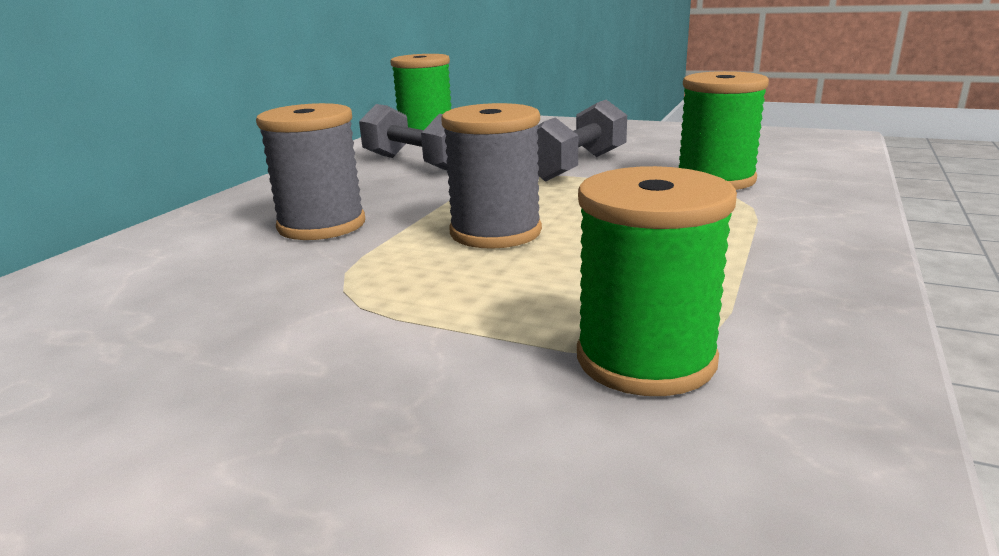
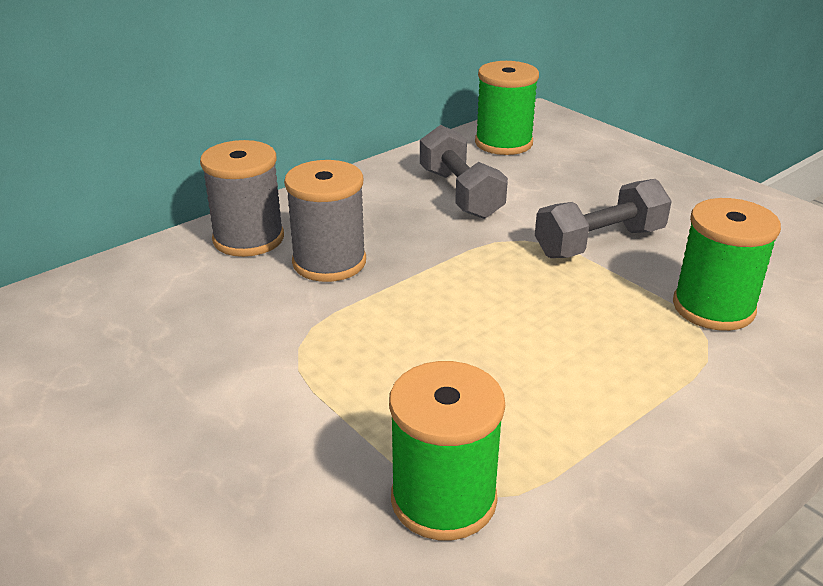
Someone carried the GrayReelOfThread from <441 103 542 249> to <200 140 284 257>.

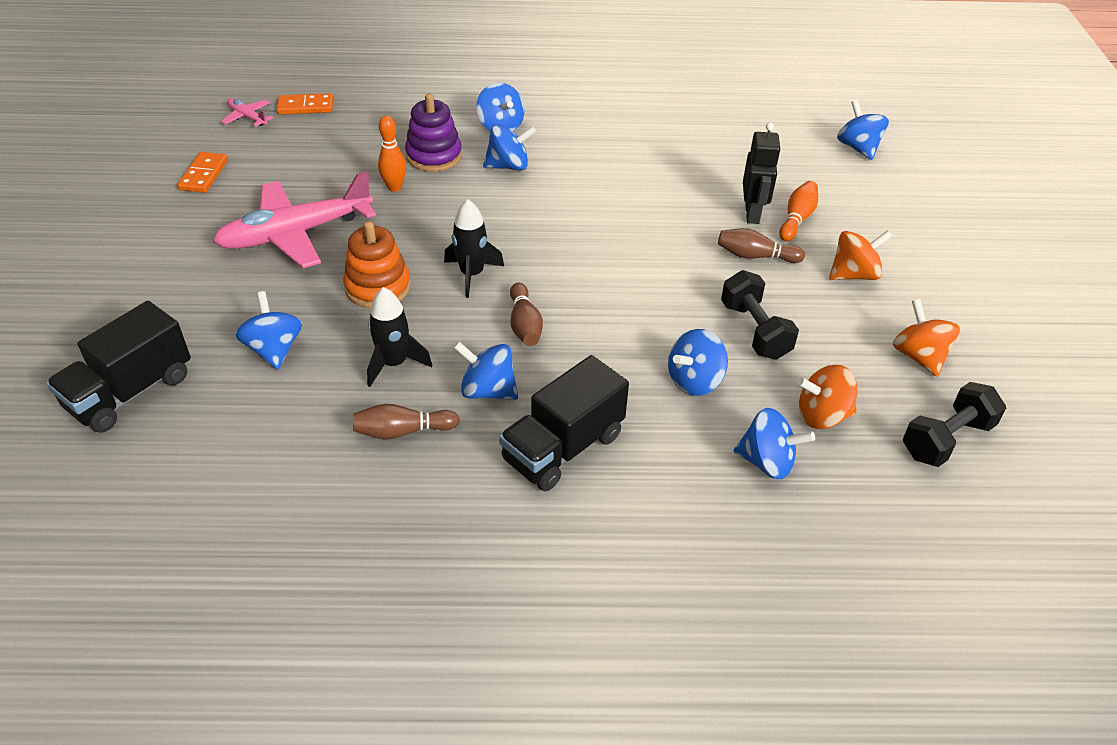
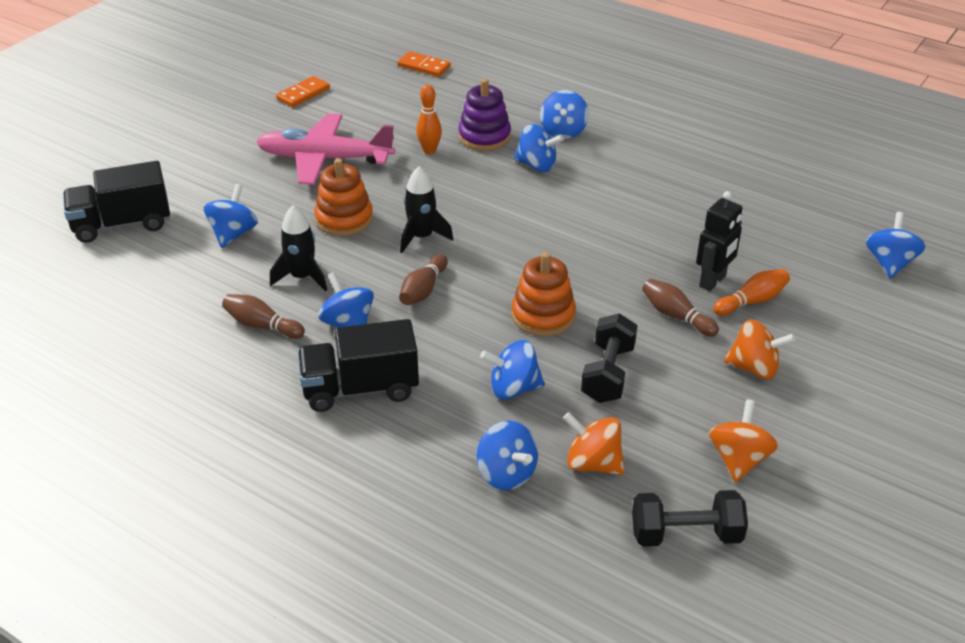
Someone took away the RosePinkAeroplane at <221 98 274 127>. Someone put down the OrangeColouredStackingRings at <512 252 576 336>.

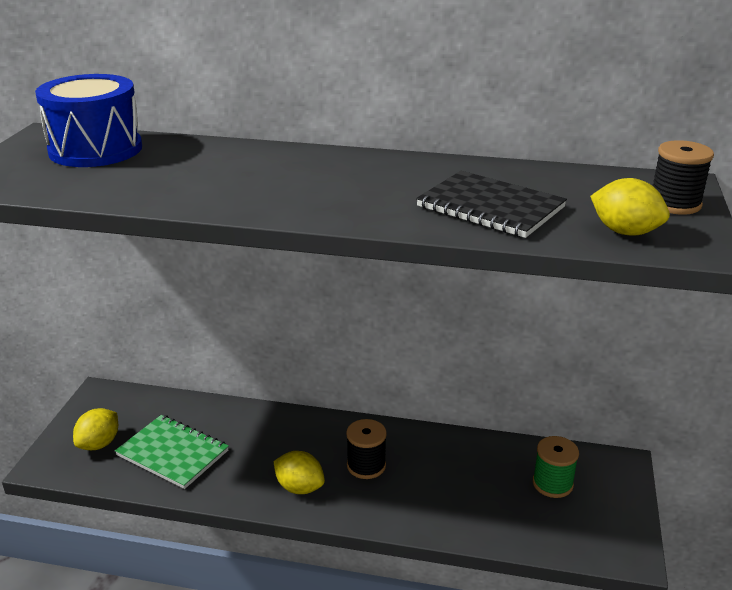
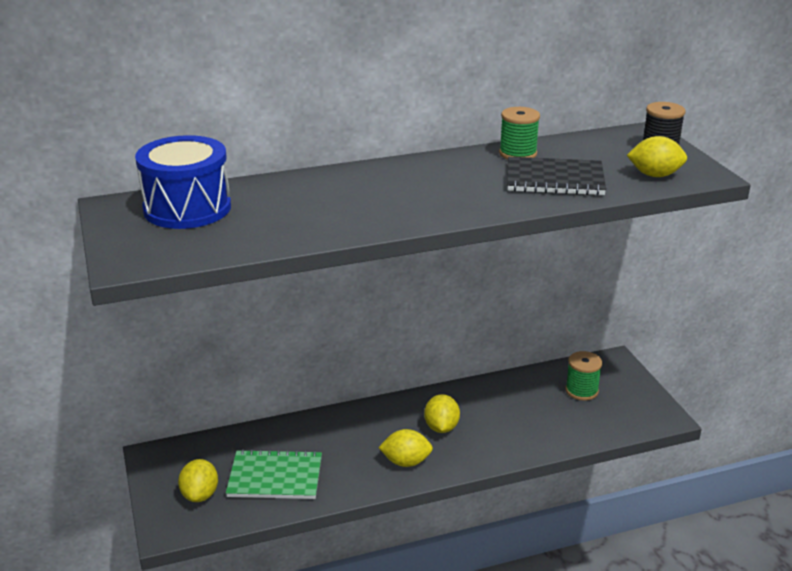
Someone put down the GreenReelOfThread at <499 107 540 159>. Someone swapped the JetBlackReelOfThread at <346 419 387 479> for the BrightYellowToyLemon at <424 394 460 433>.

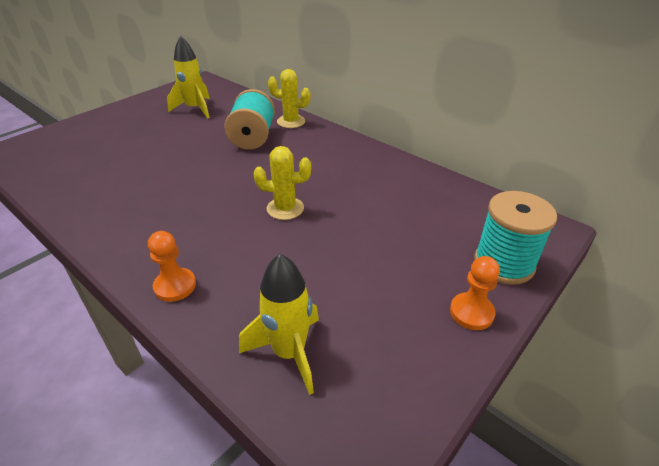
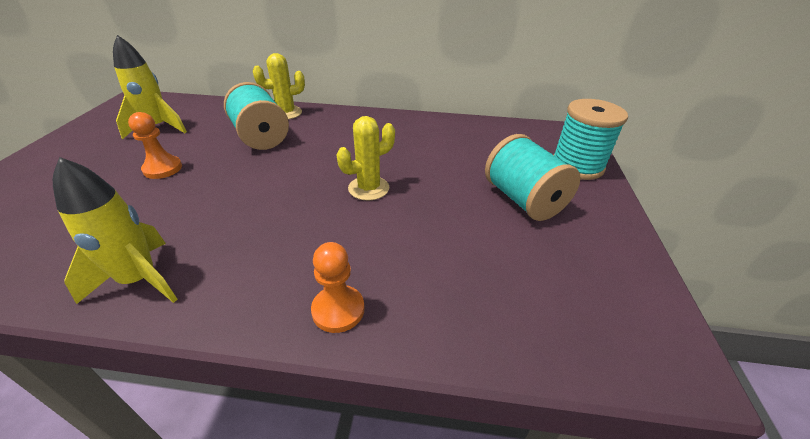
Someone put down the AquaReelOfThread at <485 134 581 221>. Someone carried the BrightYellowRocket from <239 254 319 395> to <53 157 178 304>. Someone carried the OrangeColouredGamePawn from <450 256 500 330> to <128 112 182 179>.

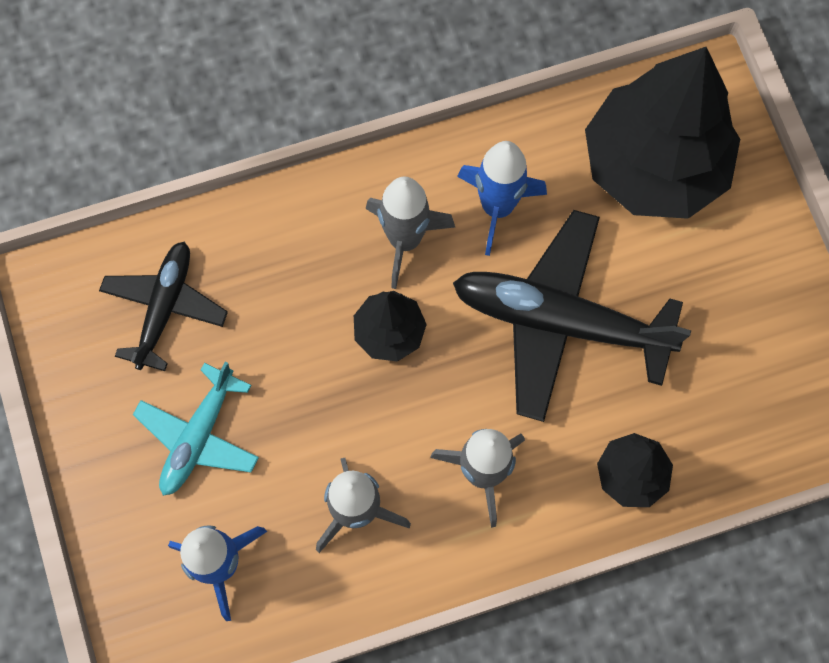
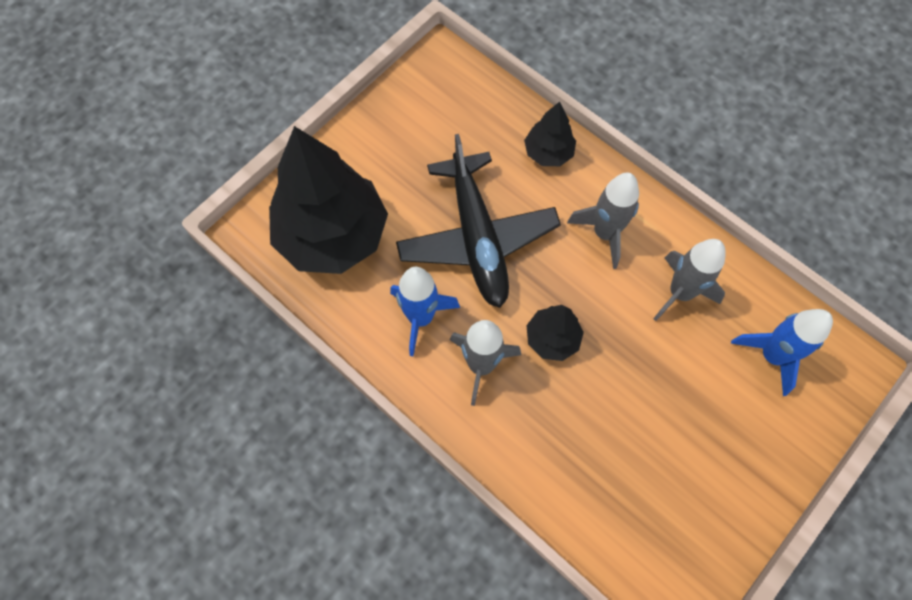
Someone took away the JetBlackAeroplane at <99 242 228 371>. Someone took away the AquaAeroplane at <133 362 259 496>.

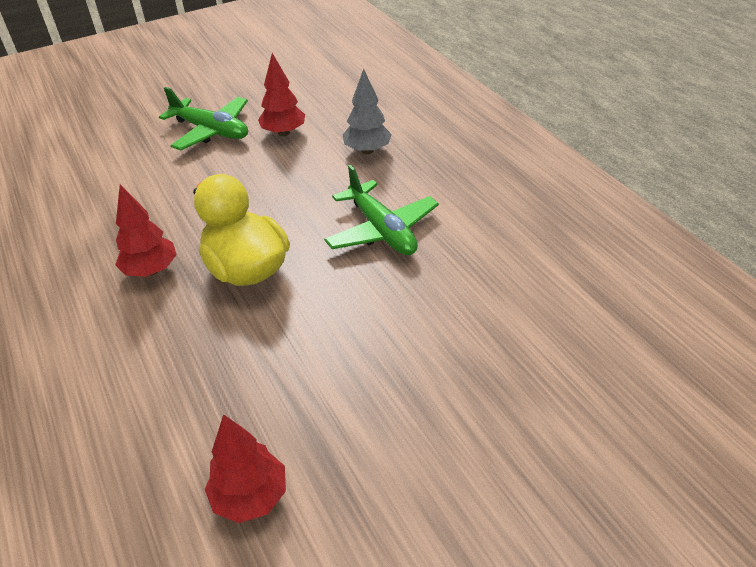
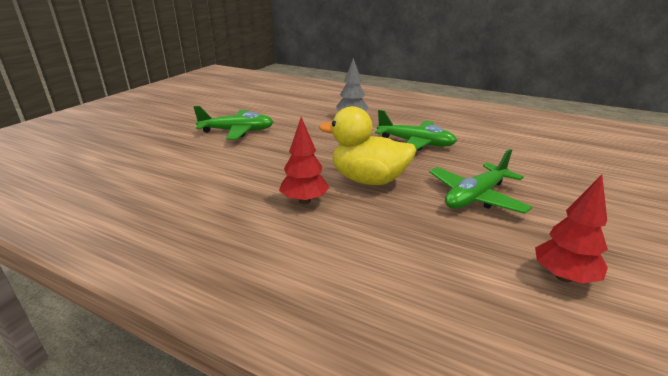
Someone took away the RedFirTree at <258 53 305 136>. Someone put down the GreenAeroplane at <429 149 532 214>.

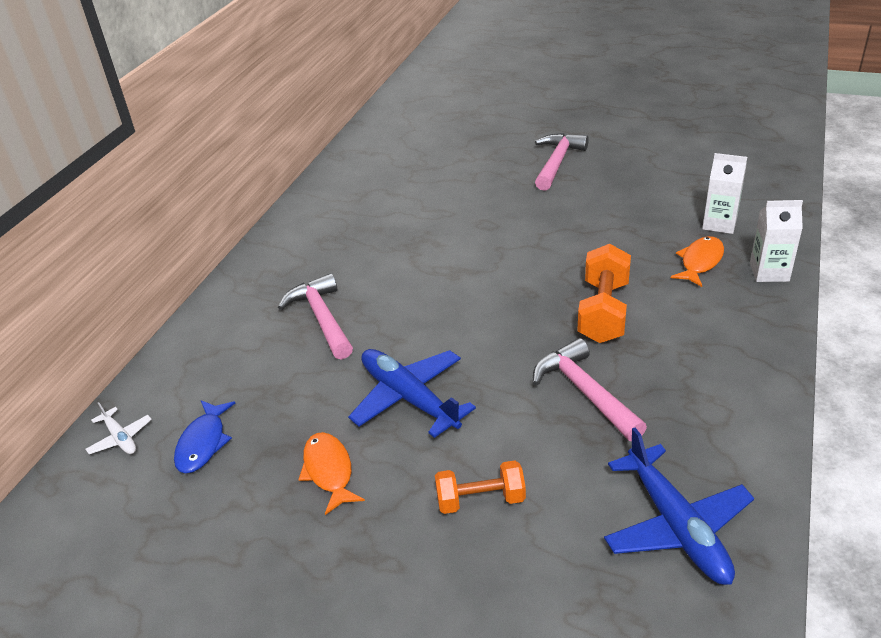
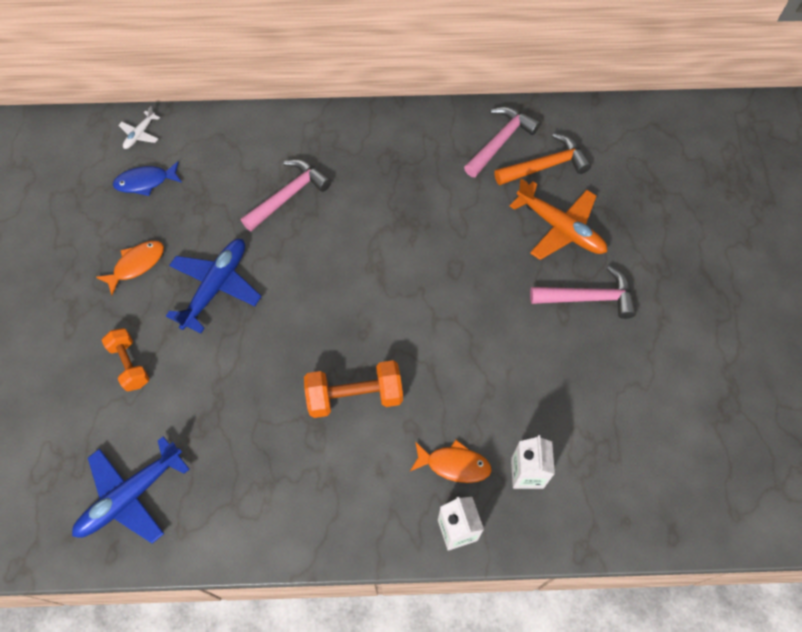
Someone put down the OrangeColouredHammer at <494 133 592 185>. Someone put down the OrangeColouredAeroplane at <510 179 607 260>. Someone carried the RosePinkHammer from <533 338 647 441> to <464 107 541 177>.

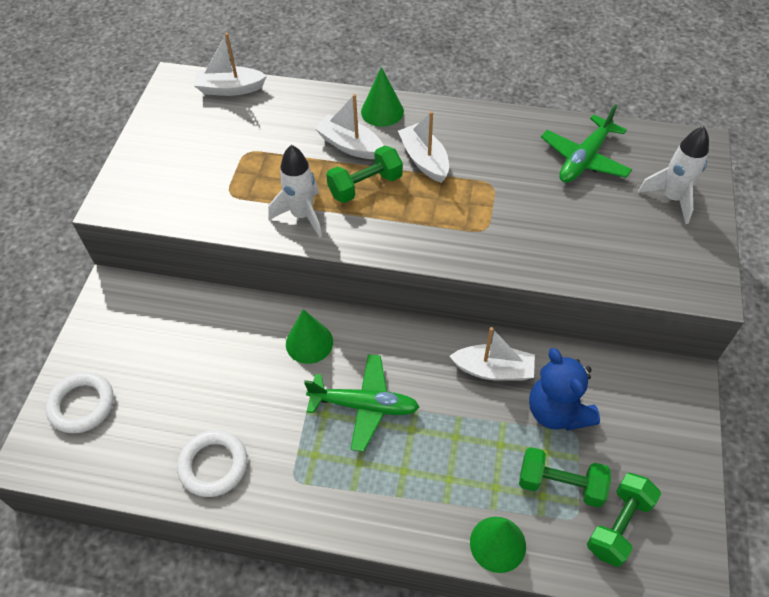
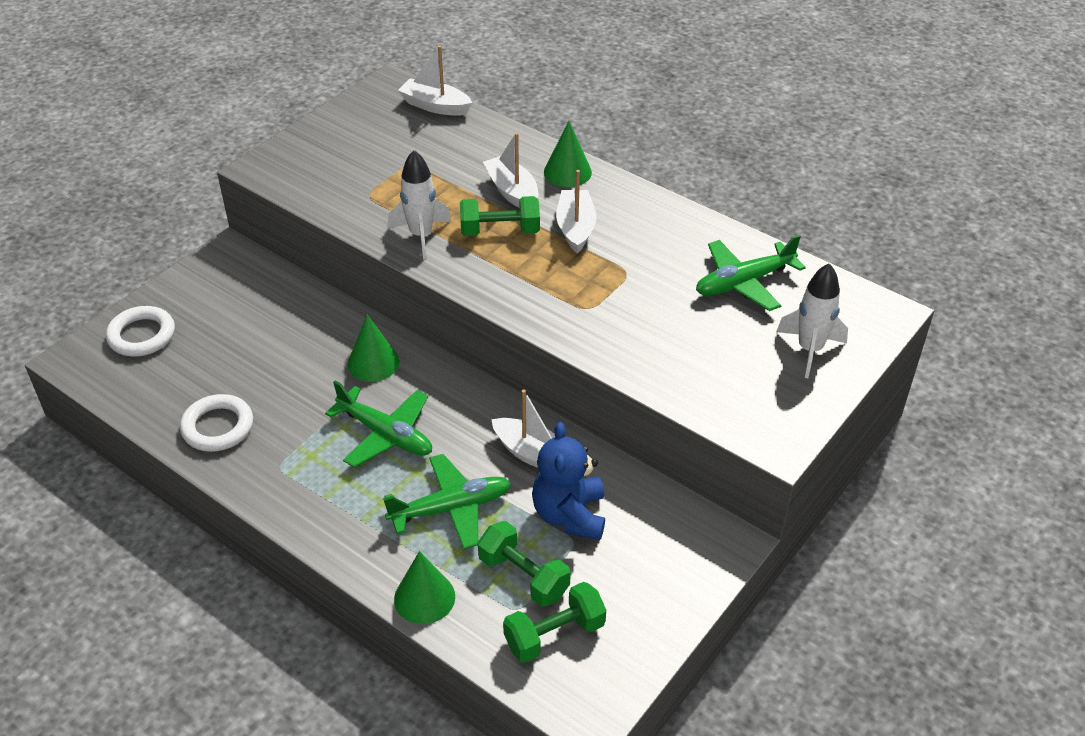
Someone put down the GreenAeroplane at <383 454 511 549>.

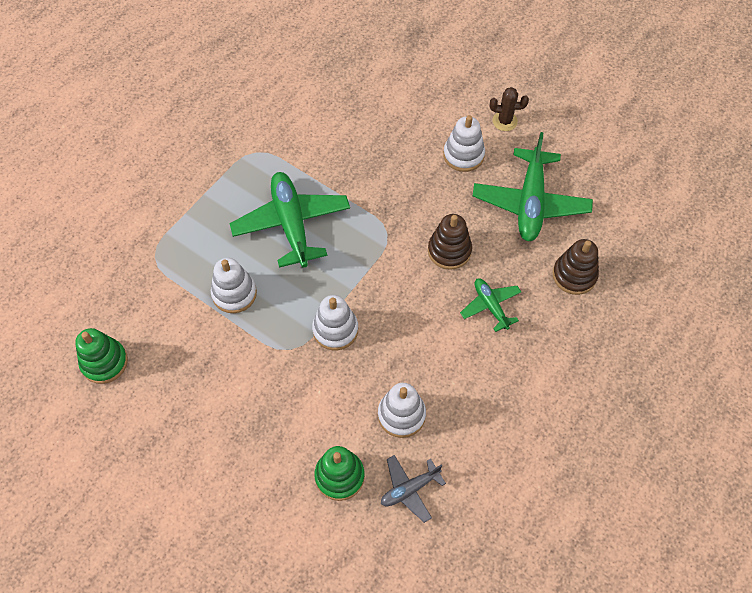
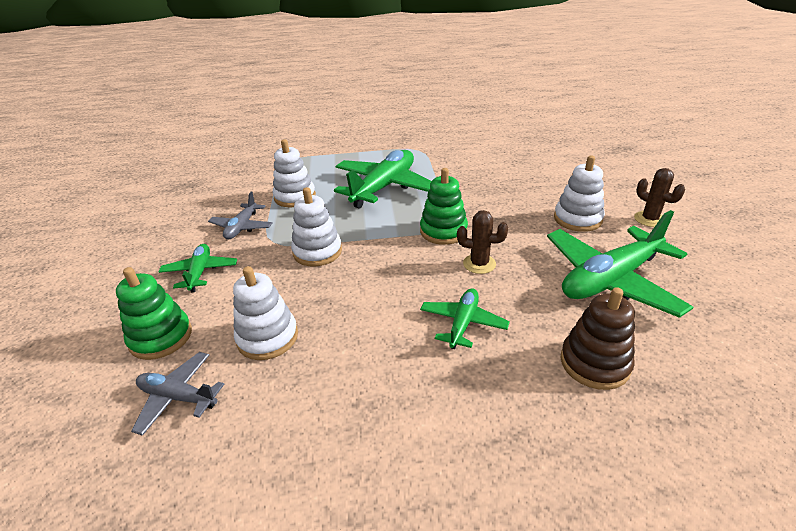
Someone put down the GreenAeroplane at <158 244 237 292>. Someone put down the GrayAeroplane at <208 191 273 239>. Someone carried the GreenStackingRings from <75 328 128 384> to <420 168 468 245>. Someone swapped the RussetStackingRings at <428 214 472 270> for the RussetSaguaroCactus at <457 210 508 274>.

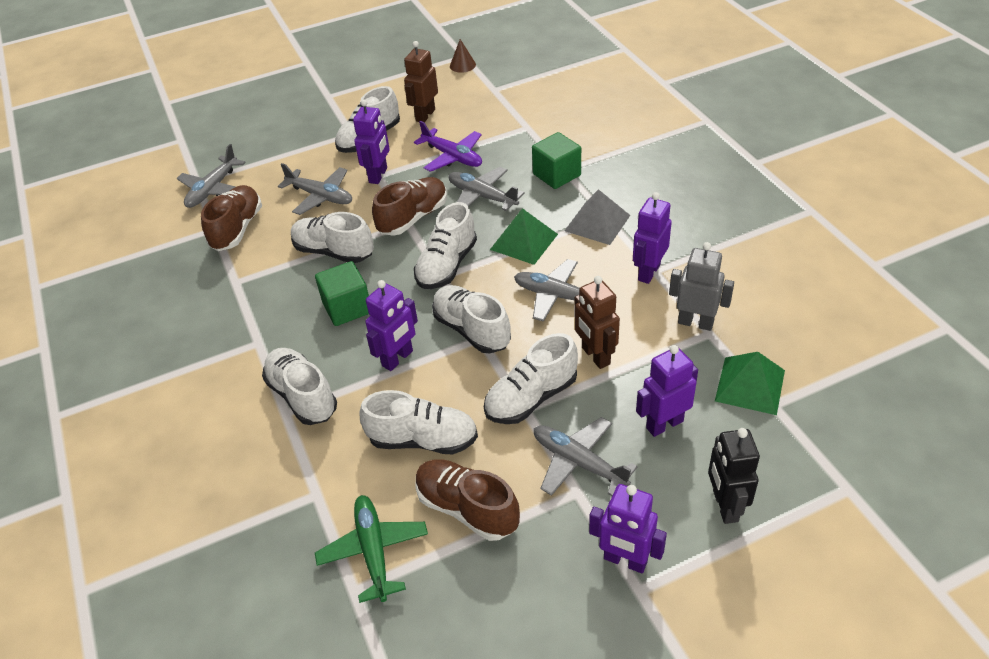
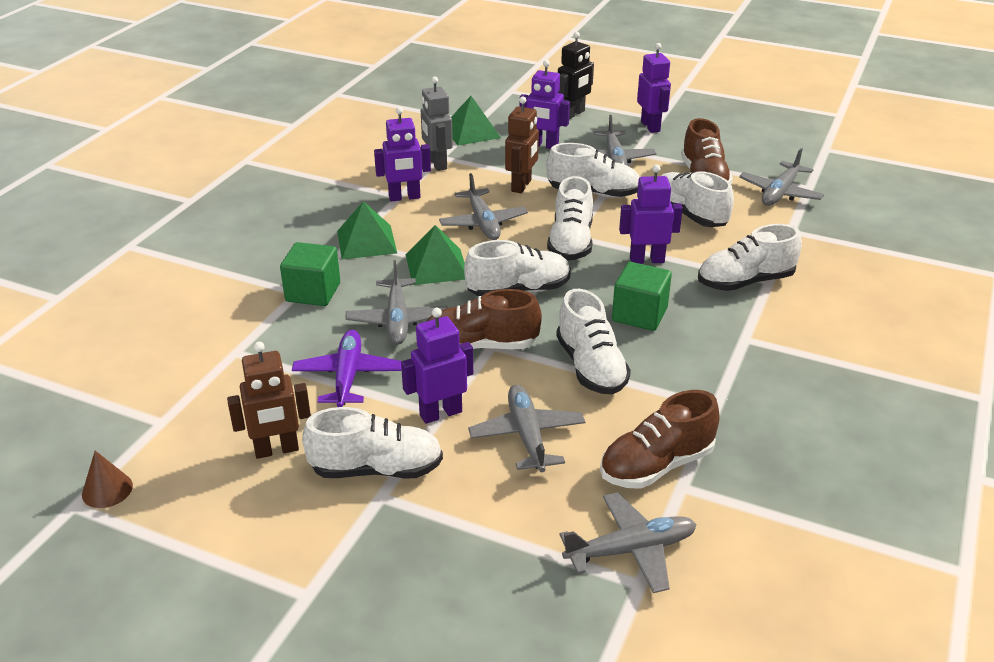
Someone repainted the GreenAeroplane at <315 495 428 603>, which became the GrayAeroplane at <739 148 824 206>. Someone repainted the GraySolidPyramid at <565 189 630 245>, which became the GreenSolidPyramid at <337 201 397 259>. Someone rotated the PureWhiteSneaker at <262 348 337 425> by 60 degrees clockwise.

